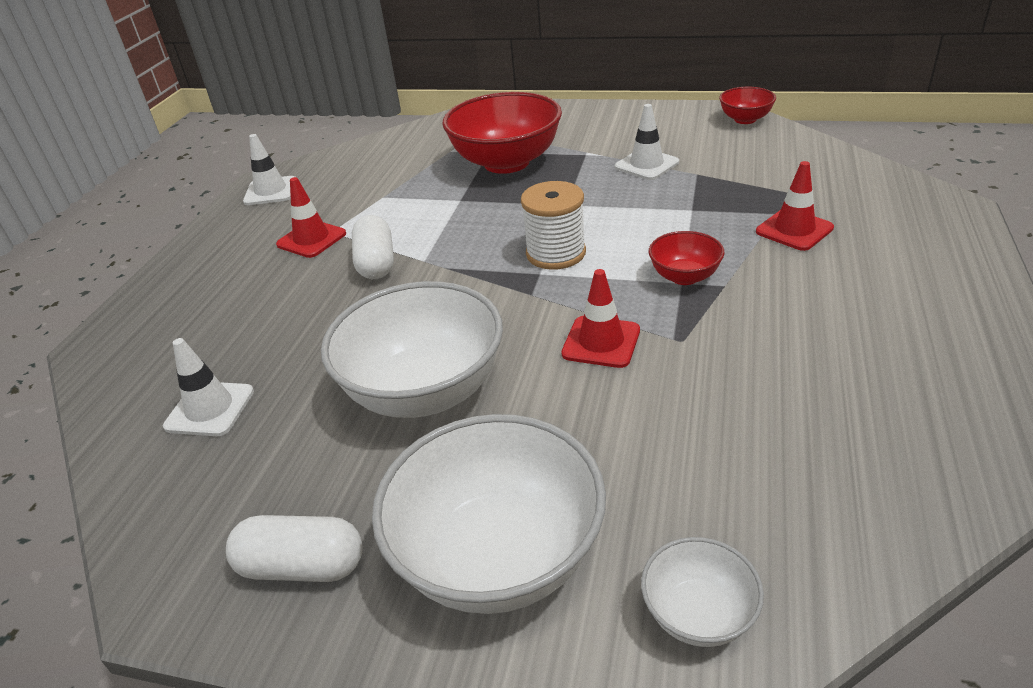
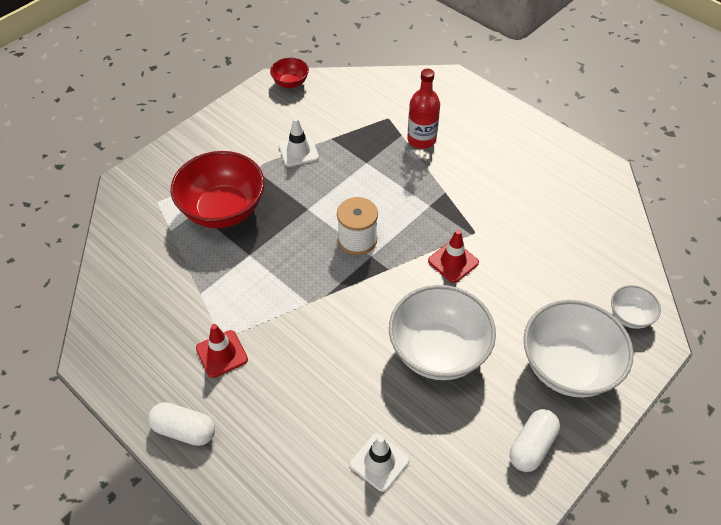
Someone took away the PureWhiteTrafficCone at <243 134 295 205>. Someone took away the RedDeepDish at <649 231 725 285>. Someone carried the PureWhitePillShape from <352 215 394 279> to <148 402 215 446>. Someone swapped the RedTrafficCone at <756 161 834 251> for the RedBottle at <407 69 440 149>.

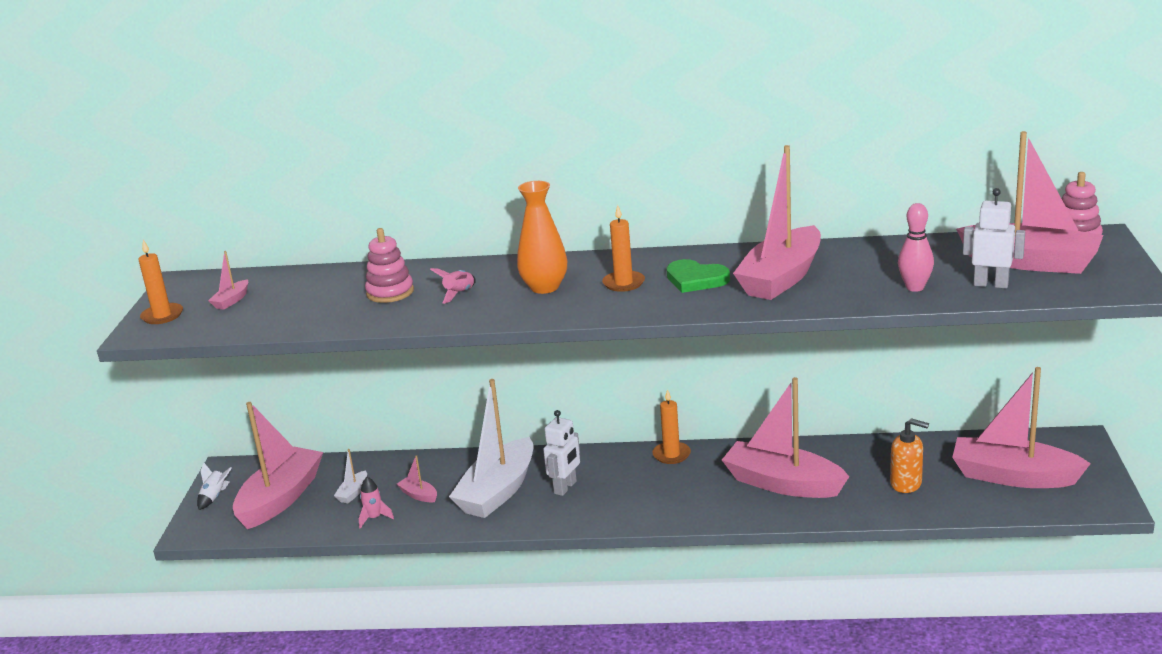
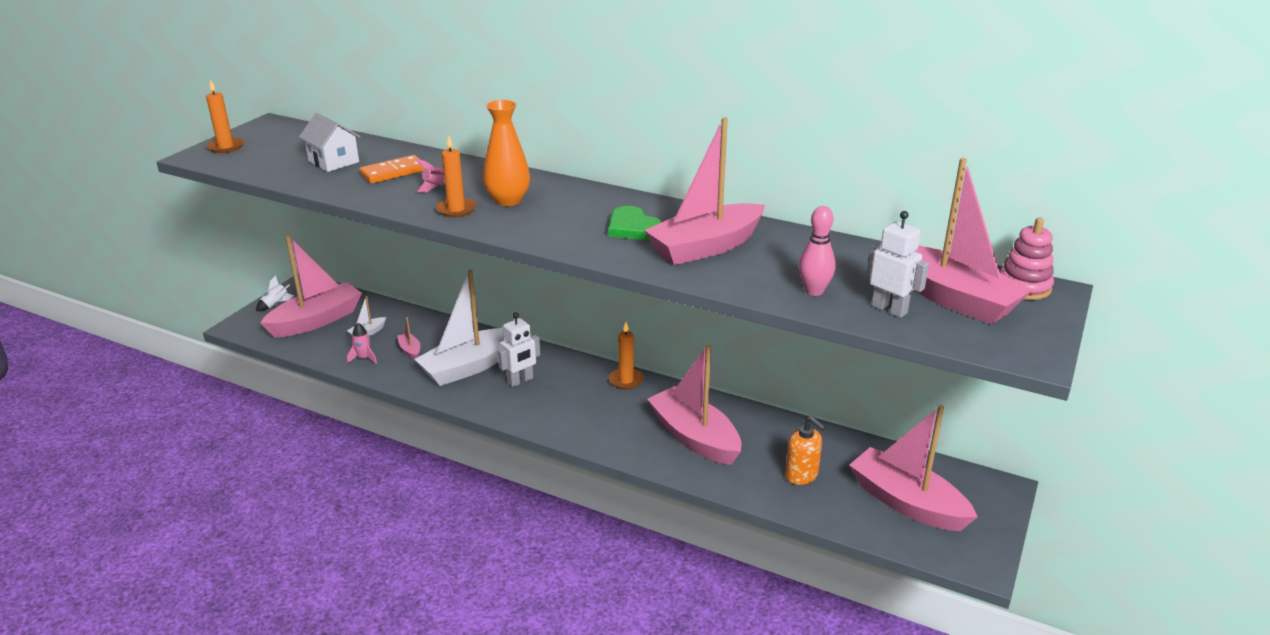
Someone took away the RosePinkSailboat at <208 251 248 310>. Someone put down the PureWhiteCottage at <299 113 361 172>. Someone carried the OrangeColouredWaxCandle from <602 205 645 292> to <436 135 476 217>. Someone swapped the RosePinkStackingRings at <365 228 414 303> for the OrangeColouredDominoTile at <359 155 424 183>.

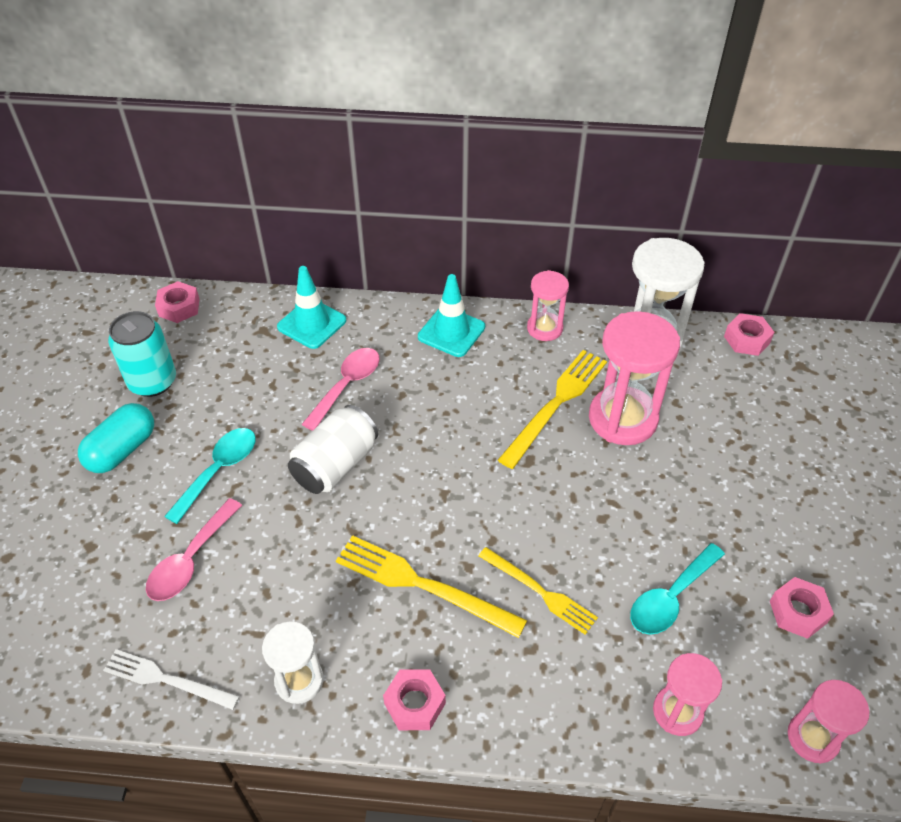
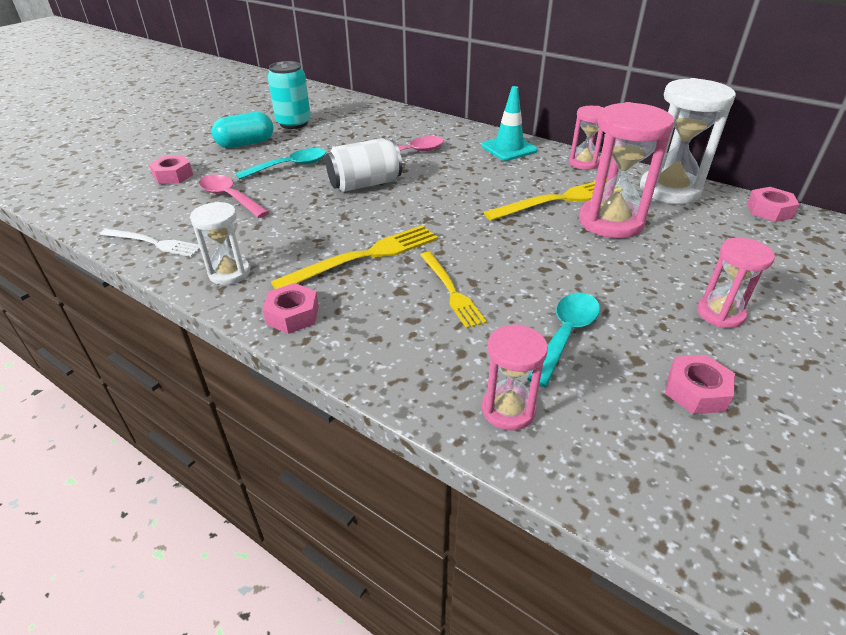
Someone took away the AquaTrafficCone at <277 266 346 349>. Someone carried the RosePinkHexNut from <155 281 199 323> to <149 155 193 184>. Someone carried the RosePinkHourglass from <788 680 869 764> to <697 238 775 328>. Someone rotated the PureWhiteTableFork at <103 649 240 710> by 150 degrees clockwise. Someone rotated the RosePinkTeaspoon at <146 498 242 601> by 75 degrees clockwise. Someone rotated the BrightYellowTableFork at <336 535 527 638> by 90 degrees clockwise. Someone rotated the AquaTeaspoon at <630 543 725 635> by 135 degrees clockwise.

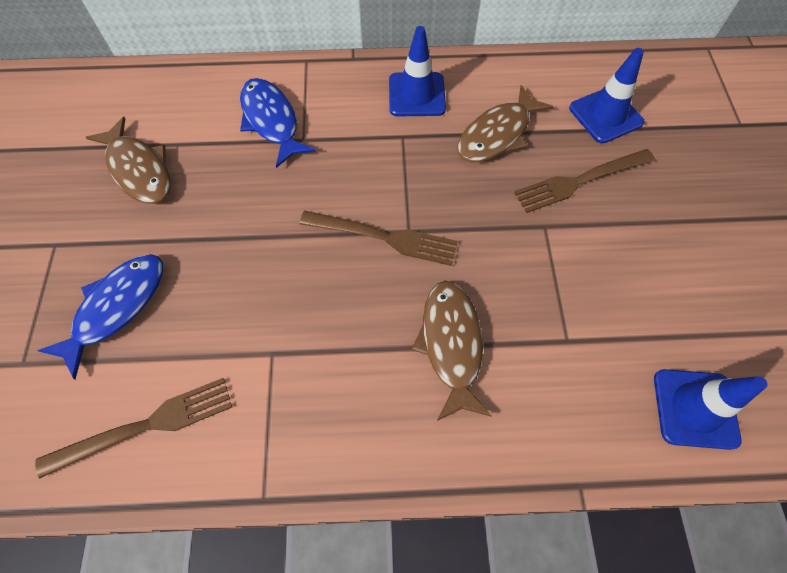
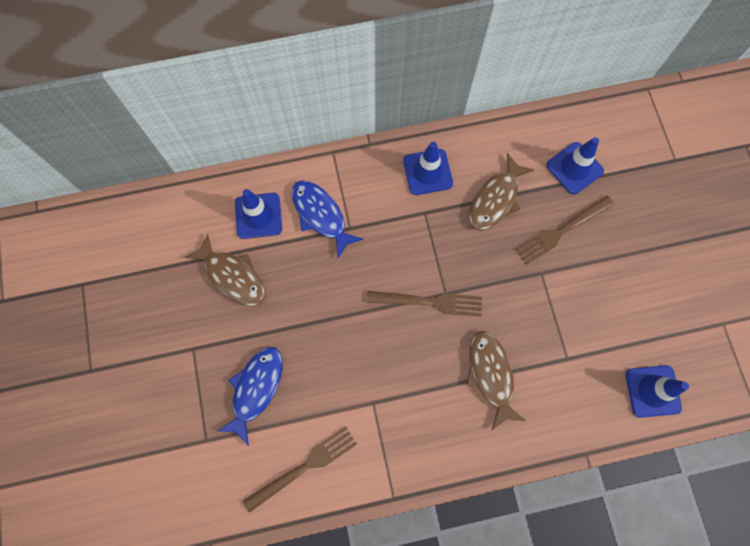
Someone put down the RoyalBlueTrafficCone at <235 189 282 239>.

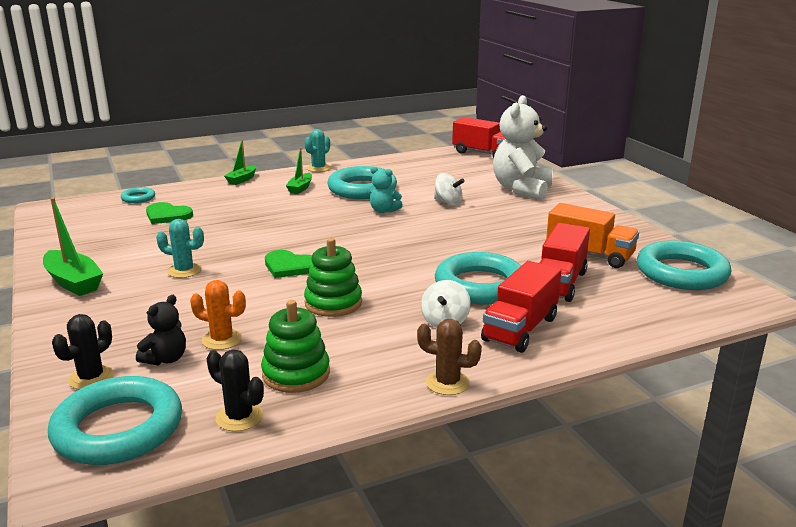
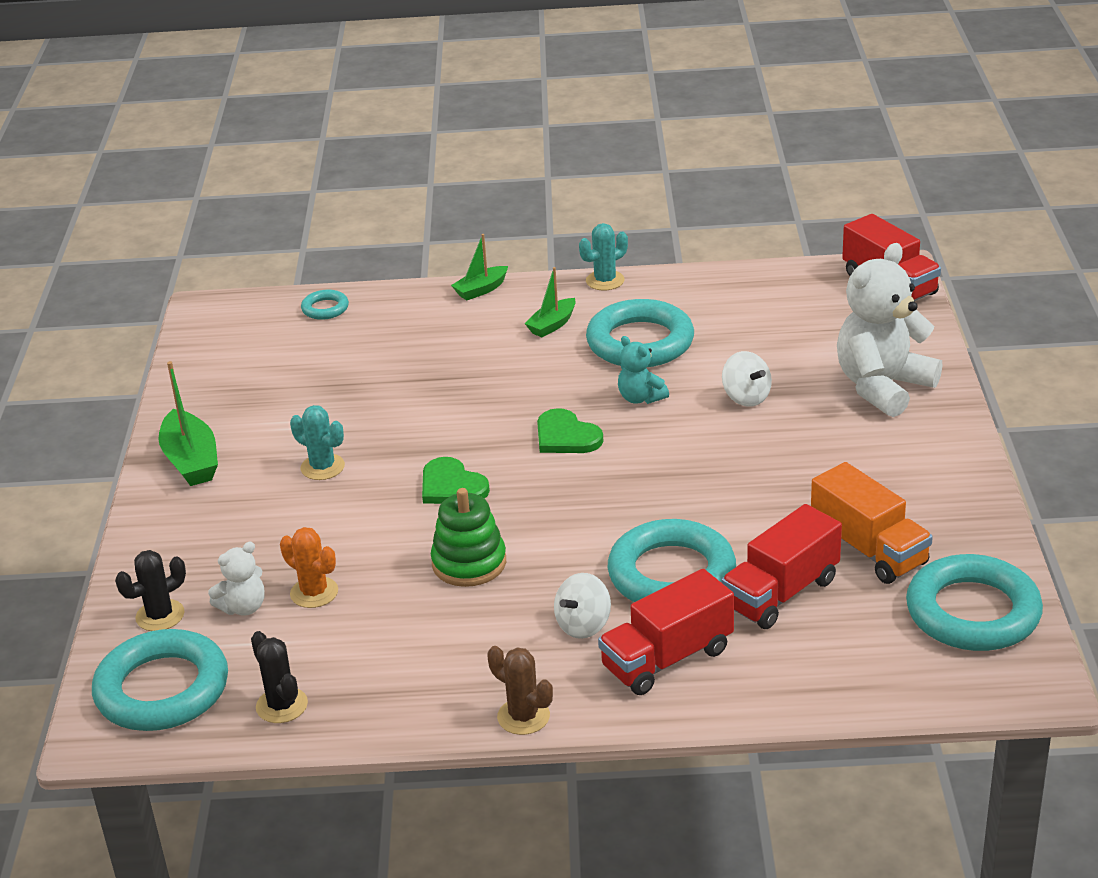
Someone took away the GreenStackingRings at <261 300 330 393>. Someone carried the GreenHeart from <146 202 193 224> to <537 408 603 453>. Someone repainted the JetBlackTeddy at <136 295 186 365>, which became the PureWhiteTeddy at <208 542 265 616>.

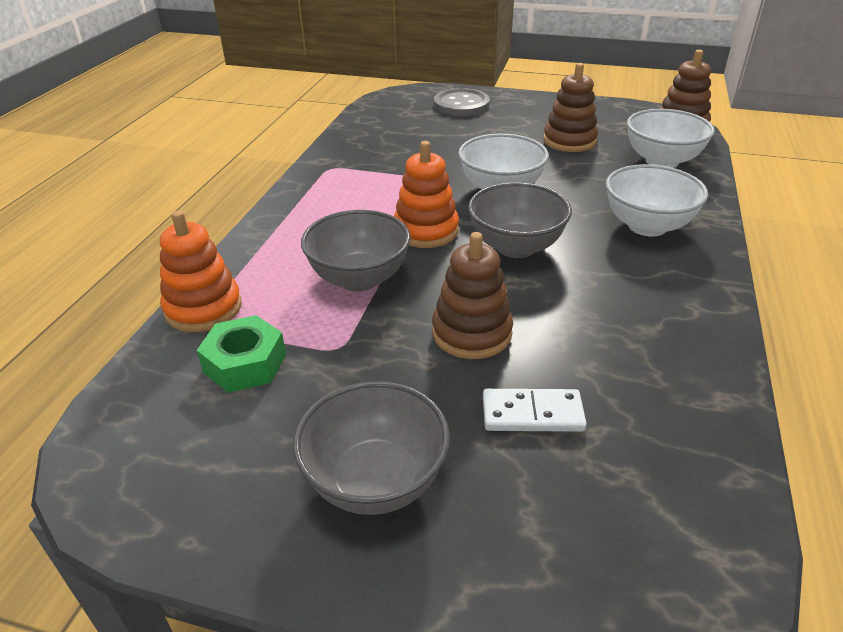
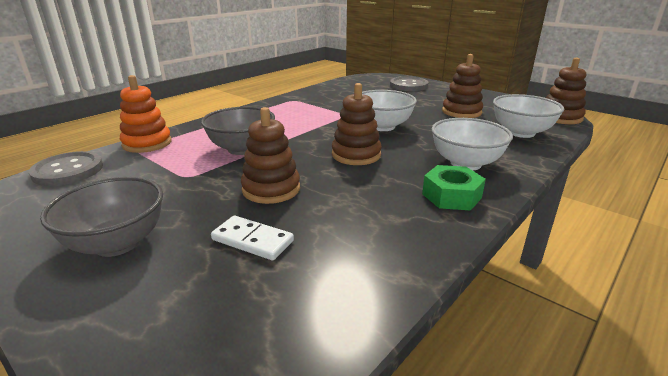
Someone took away the OrangeColouredStackingRings at <394 141 459 248>. Someone put down the GraySewingButton at <29 151 103 186>. Someone carried the GreenHexNut from <197 315 286 393> to <422 165 486 211>. Someone swapped the GrayDeepDish at <468 182 572 258> for the RussetStackingRings at <332 83 382 165>.

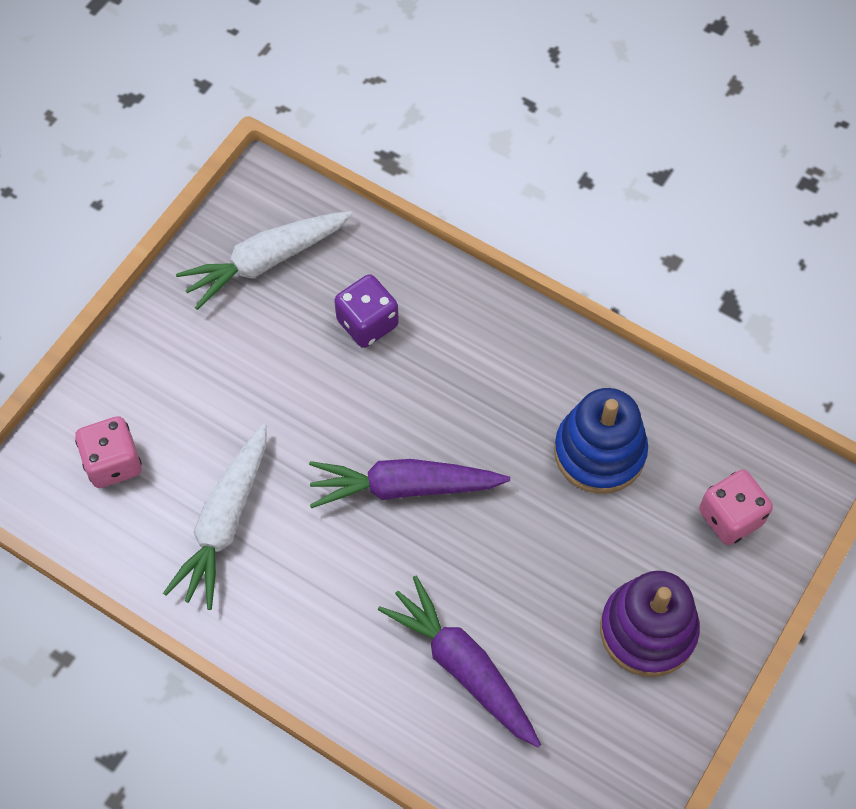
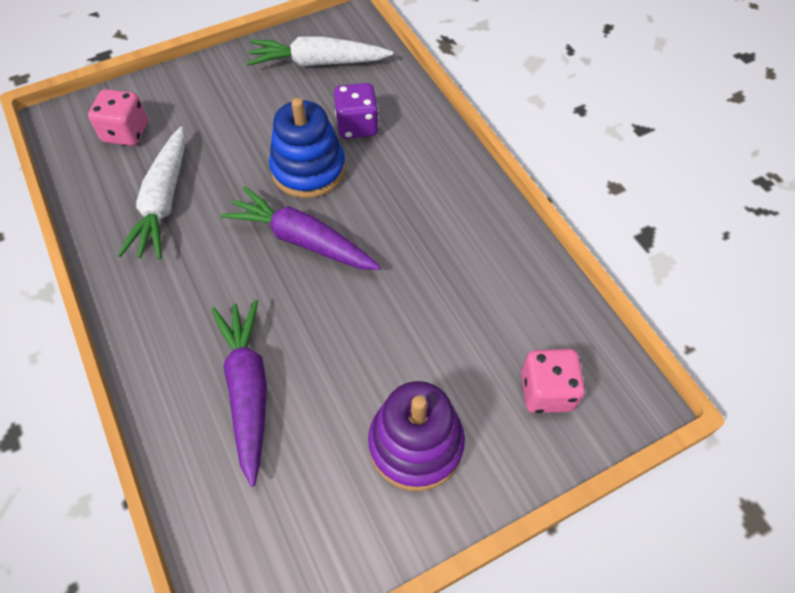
Someone carried the RoyalBlueStackingRings from <554 388 648 494> to <269 98 346 198>. Someone rotated the PureWhiteRootVegetable at <163 423 267 610> by 45 degrees counterclockwise.

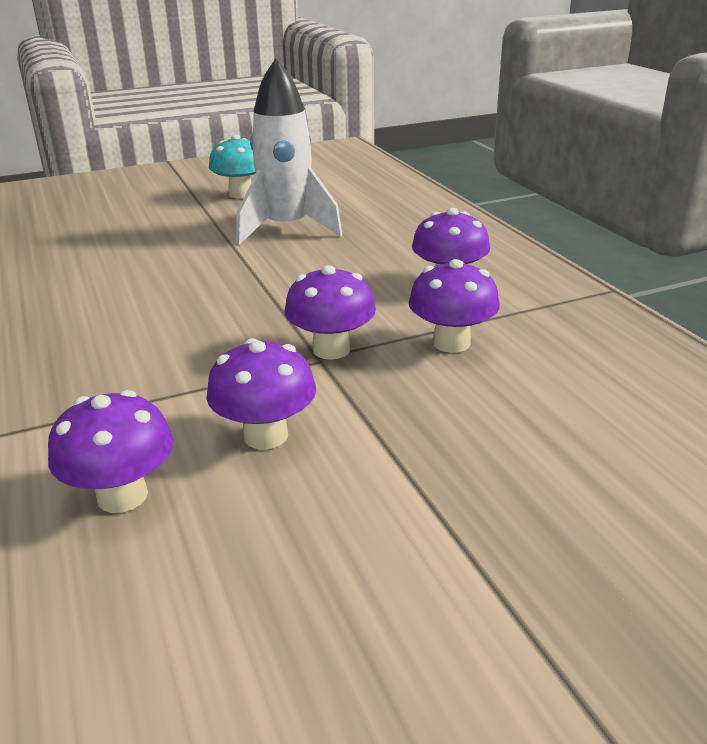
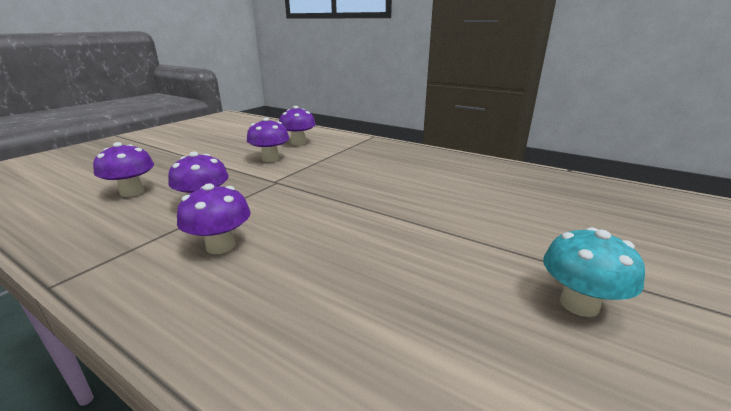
Someone took away the PureWhiteRocket at <236 58 343 245>. Someone carried the PurpleMushroom from <284 265 376 360> to <93 142 154 197>.

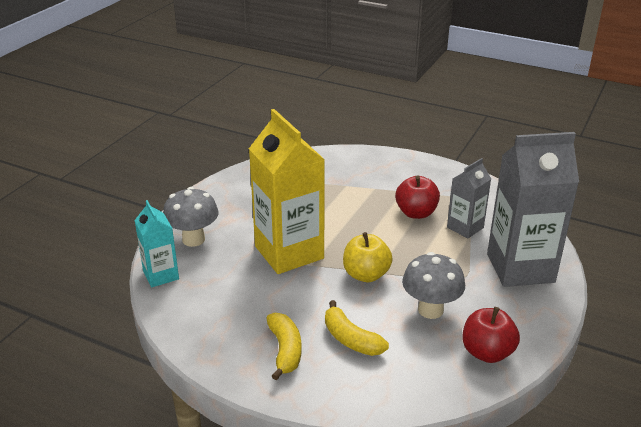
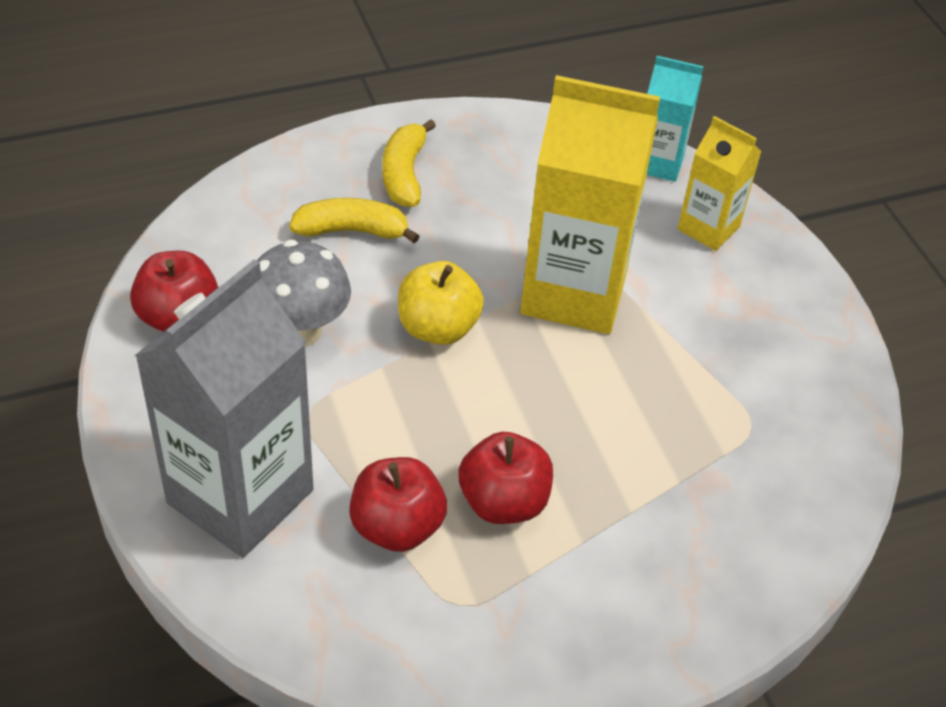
Someone swapped the GrayMushroom at <163 187 218 247> for the BrightYellowCarton at <678 116 762 251>. Someone swapped the GrayCarton at <447 158 491 238> for the RedAppleFruit at <349 457 447 552>. Someone rotated the BrightYellowBananaFruit at <266 313 301 380> by 60 degrees clockwise.

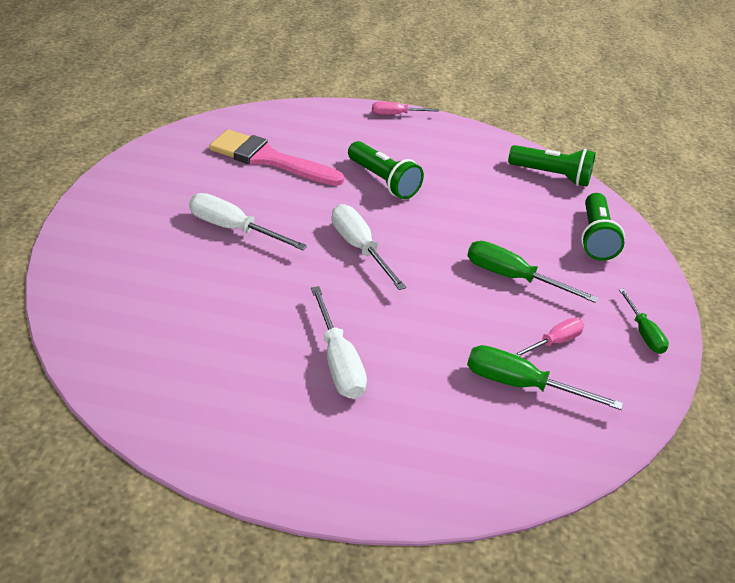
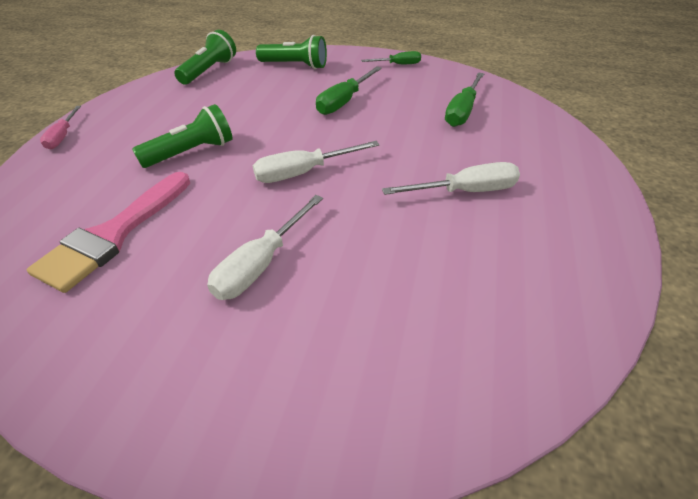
Someone took away the RosePinkHandScrewdriver at <514 318 584 357>.

